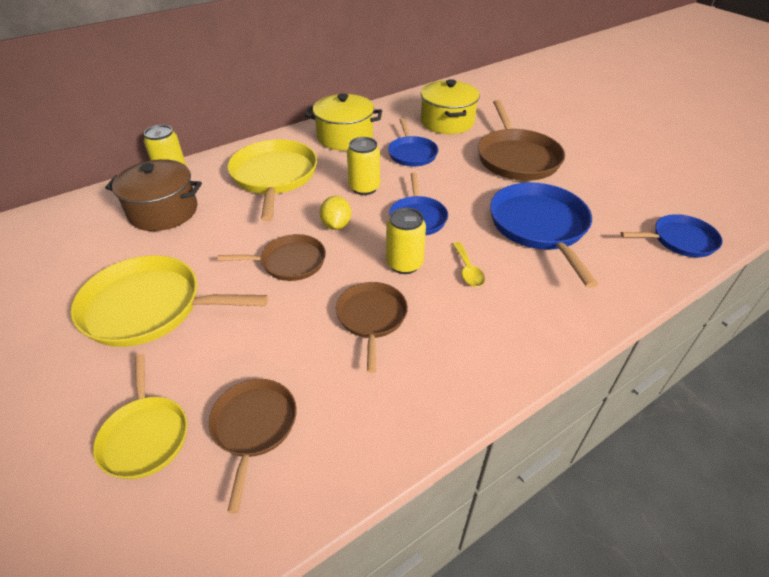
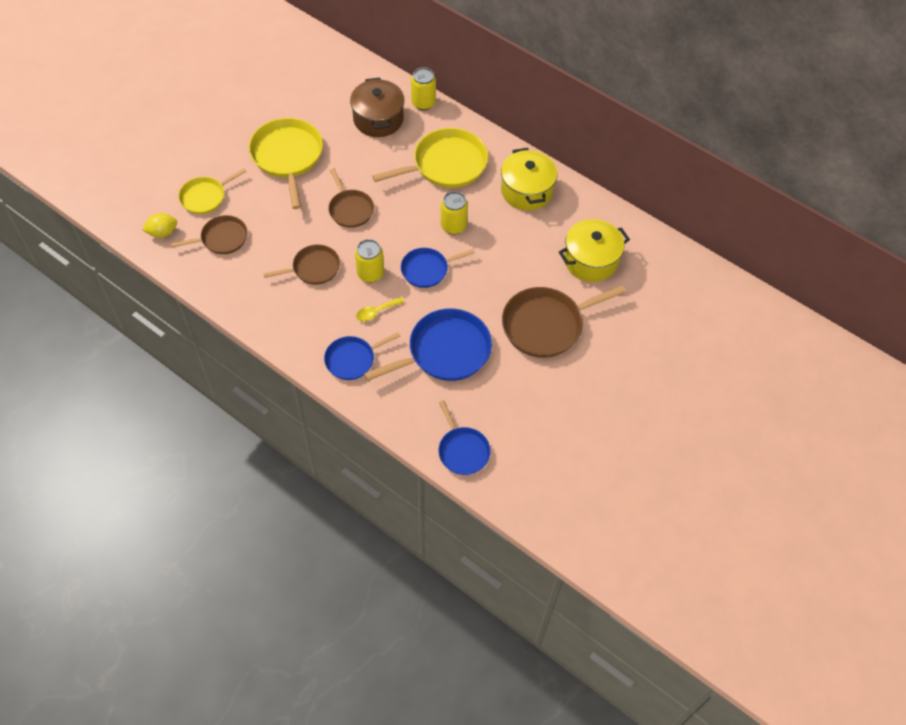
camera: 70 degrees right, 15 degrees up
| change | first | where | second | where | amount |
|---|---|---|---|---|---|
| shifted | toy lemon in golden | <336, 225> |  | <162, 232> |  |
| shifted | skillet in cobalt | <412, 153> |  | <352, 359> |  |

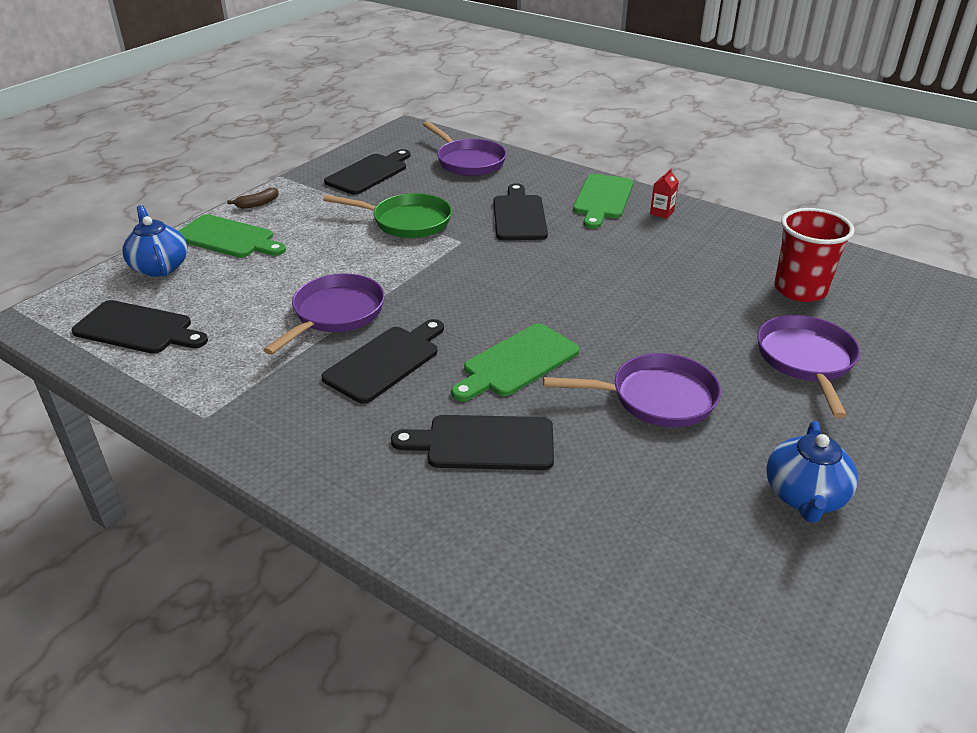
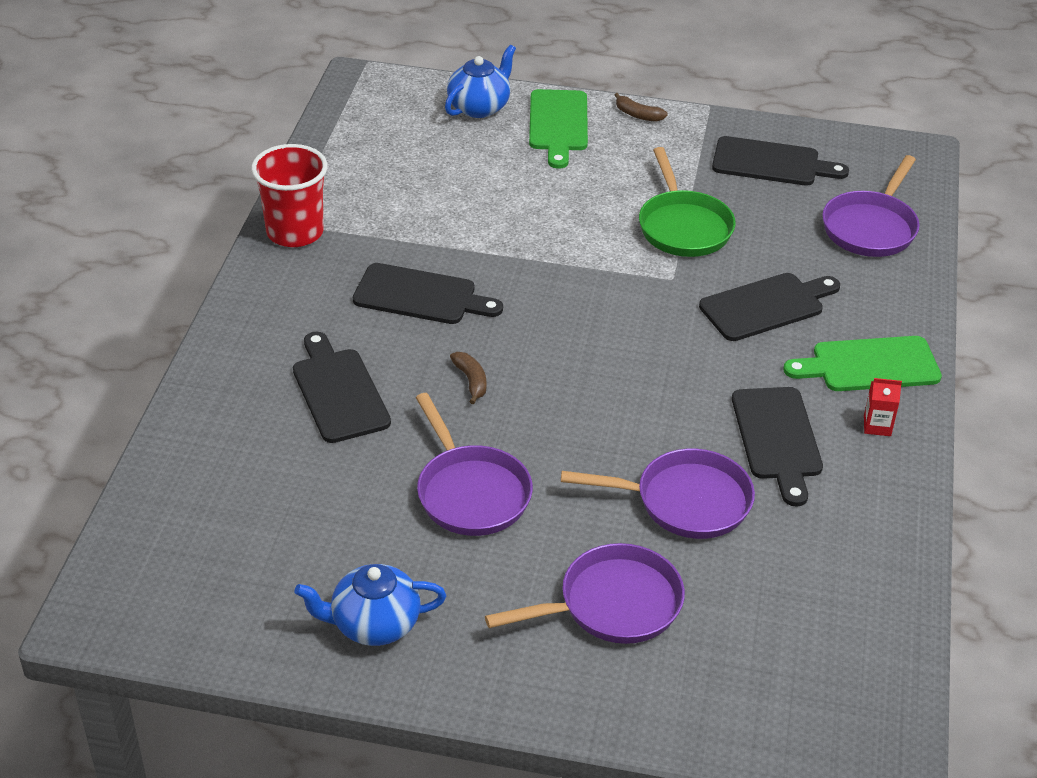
camera: 65 degrees right, 5 degrees up
| change | first | where | second | where | amount |
|---|---|---|---|---|---|
| shifted | cutting board in black | <137, 329> |  | <777, 438> |  |
| shifted | skillet in violet | <335, 314> |  | <685, 501> |  |
| shifted | beaker in scarlet | <800, 290> |  | <295, 232> |  |
| swapped | cutting board in emerald | <517, 362> | banana fruit in brown | <471, 381> |  |

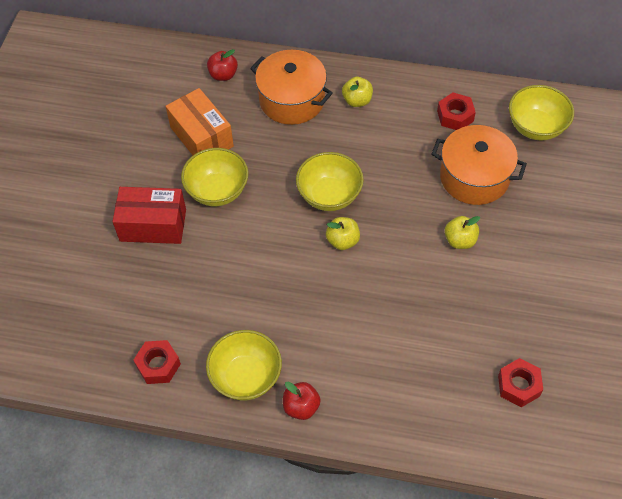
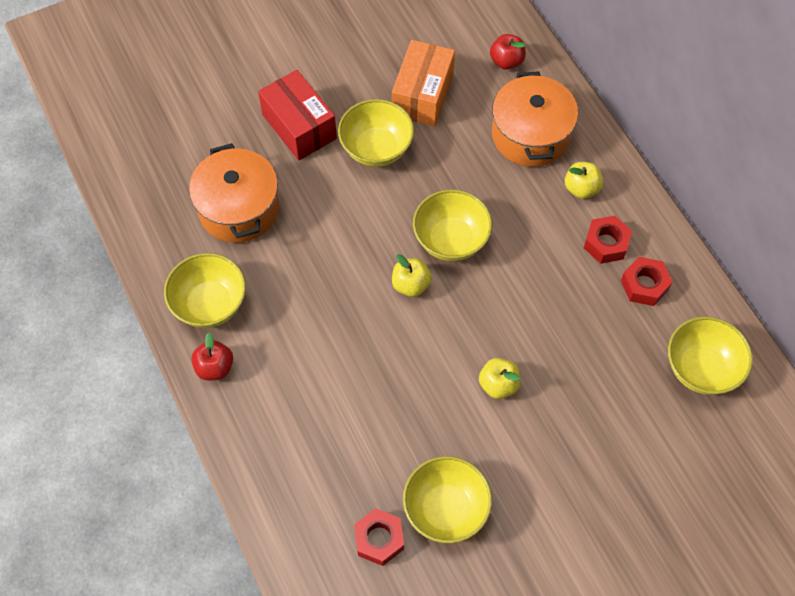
camera: 50 degrees right, 5 degrees up
| change | first | where | second | where | amount |
|---|---|---|---|---|---|
| new |  |  | deep dish in golden | <446, 509> |  |
| shifted | nut in scarlet | <158, 365> |  | <606, 244> |  |
| shifted | stockpot in orange-coloured | <474, 177> |  | <239, 208> |  |

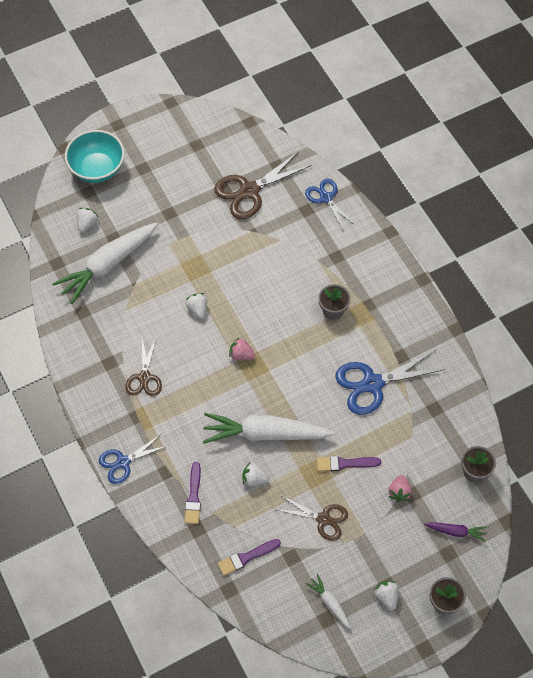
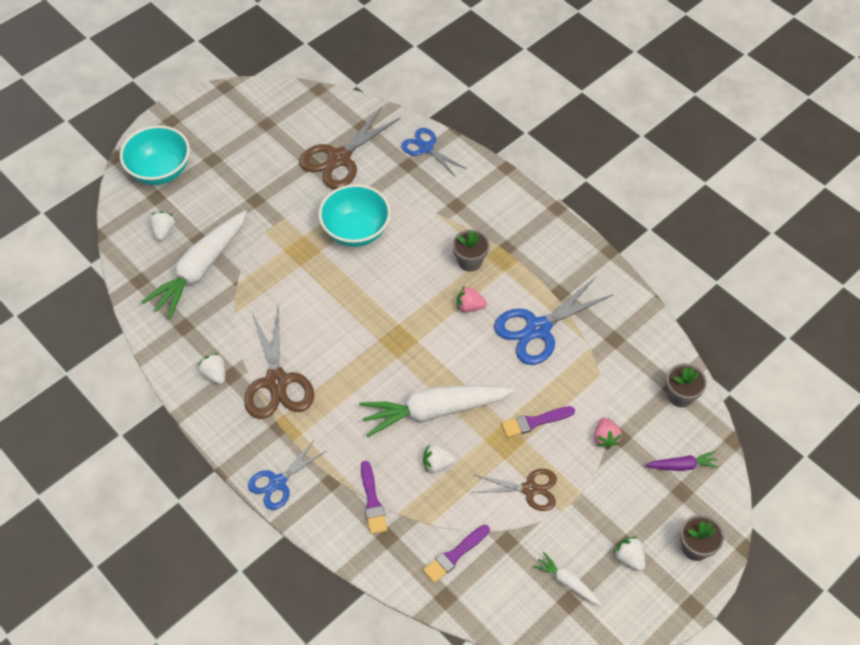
camera: 15 degrees left, 5 degrees down
| change | first | where | second | where | amount |
|---|---|---|---|---|---|
| new |  |  | deep dish in aqua | <356, 231> |  |
| shifted | strawberry in white | <197, 309> |  | <215, 374> |  |
| shifted | strawberry in rose-pink | <241, 355> |  | <469, 306> |  |
| scaled | pair of scissors in brown | <144, 377> |  | <277, 382> | x1.60 |

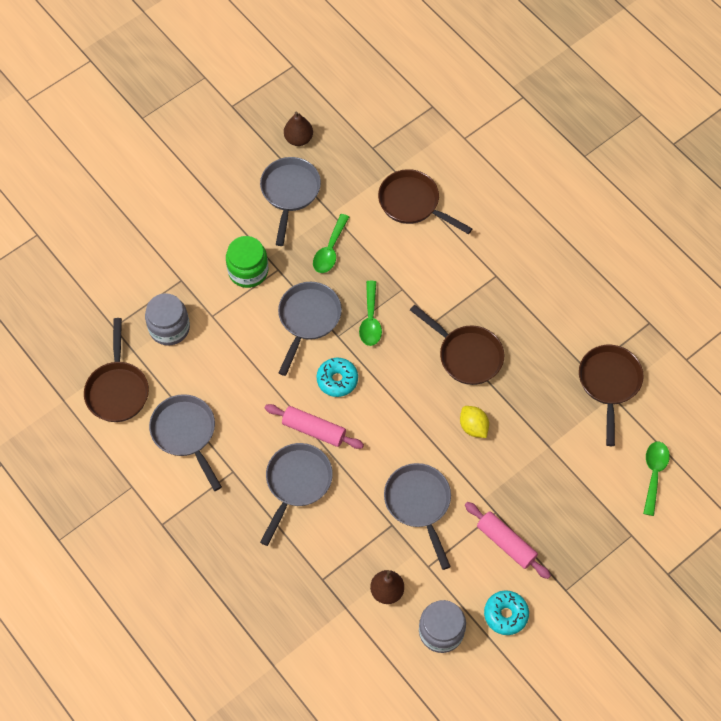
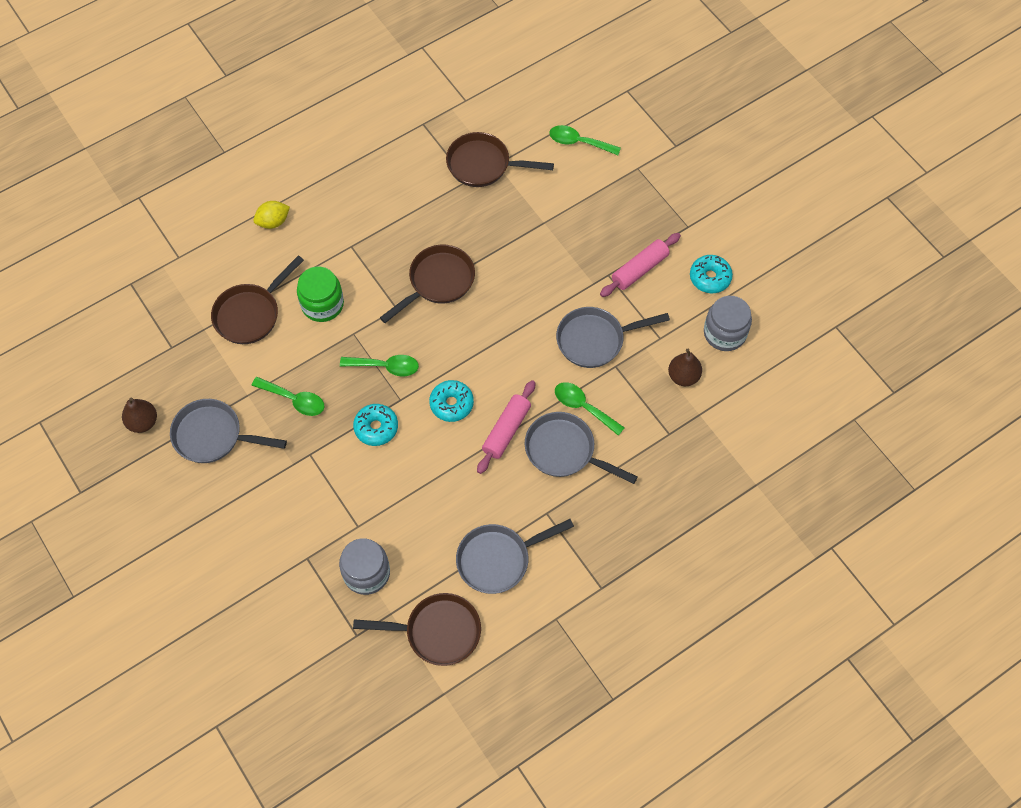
camera: 85 degrees left, 0 degrees up
| change | first | where | second | where | amount |
|---|---|---|---|---|---|
| new |  |  | teaspoon in emerald | <583, 407> |  |
| shifted | jar in emerald | <248, 271> |  | <322, 304> |  |
| shifted | toy lemon in golden | <473, 427> |  | <273, 222> |  |
| swapped | skillet in grey | <308, 319> | donut in aqua | <376, 427> |  |

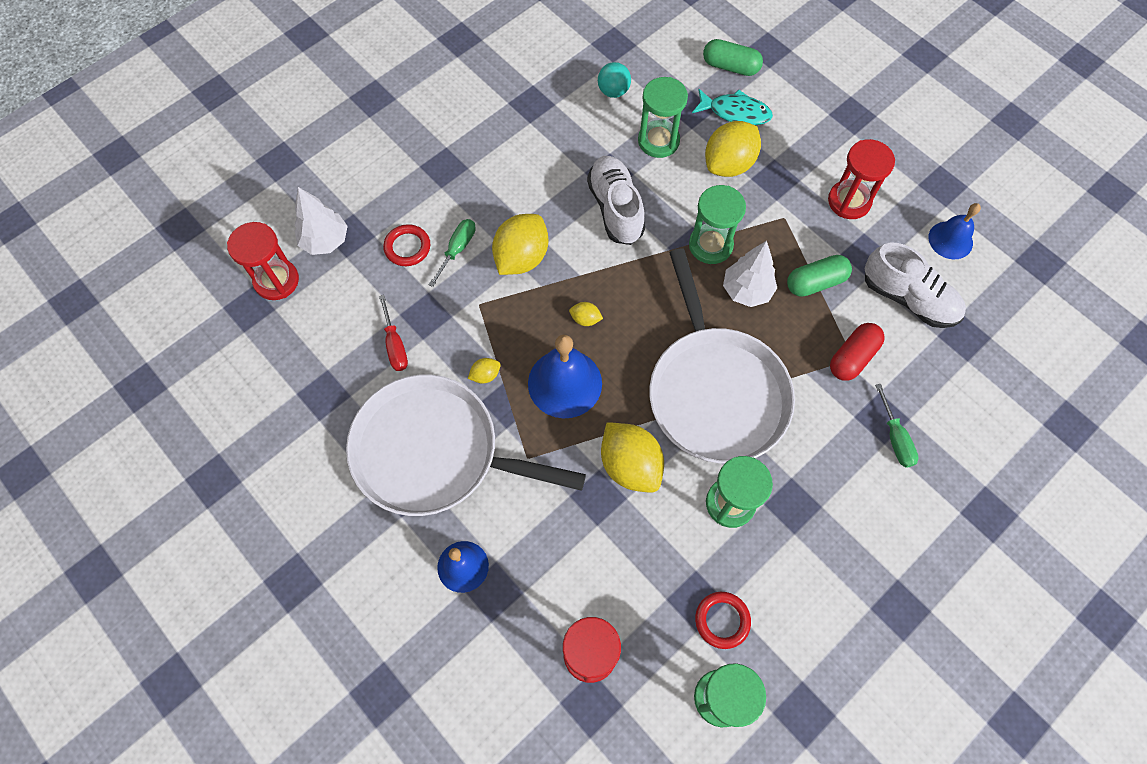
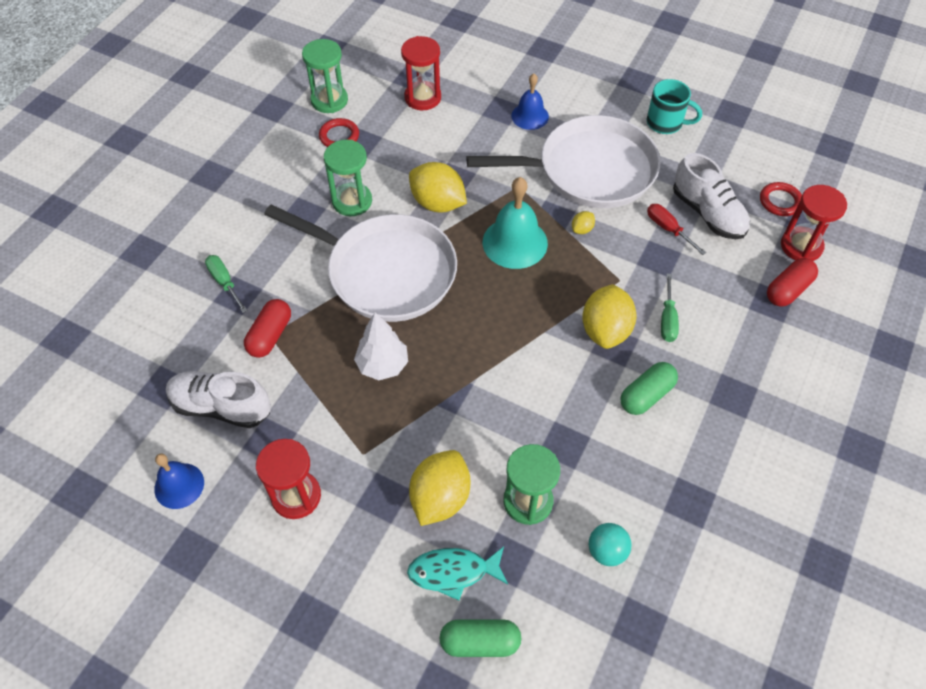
camera: 160 degrees right, 10 degrees down
| change | first | where | second | where | amount |
|---|---|---|---|---|---|
| gone | toy lemon in golden | <585, 319> |  |  |  |
| gone | sandglass in emerald | <710, 245> |  |  |  |
| new |  |  | mug in aqua | <665, 123> |  |
| shifted | ring in scarlet | <407, 247> |  | <780, 201> |  |
| shifted | lace-up shoe in white | <615, 208> |  | <708, 213> |  |
| shifted | pill in emerald | <815, 282> |  | <646, 395> |  |
| swapped | toy tree in white | <325, 241> | pill in scarlet | <788, 290> |  |
| repainted | hand bell in cobalt | <565, 383> | hand bell in aqua | <515, 242> |  |
| rotated | skillet in white | <715, 392> |  | <386, 272> | 150 degrees clockwise |

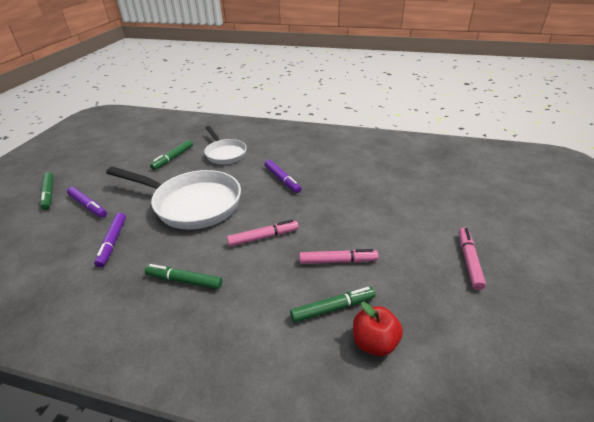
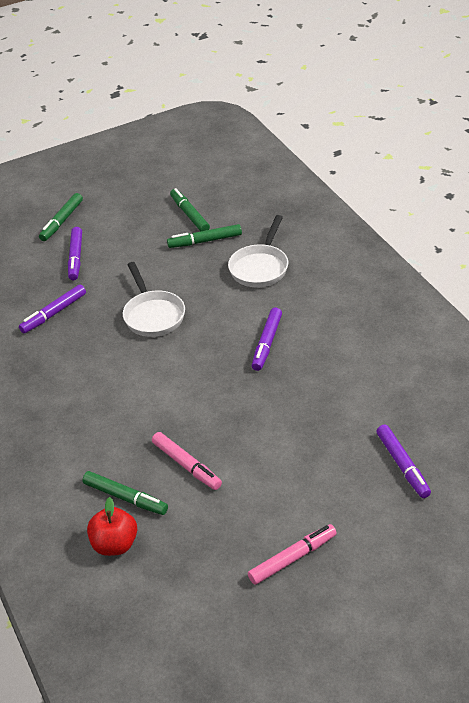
camera: 50 degrees right, 5 degrees up
| change | first | where | second | where | amount |
|---|---|---|---|---|---|
| gone | marker in rose-pink | <263, 237> |  |  |  |
| new |  |  | marker in violet | <402, 465> |  |
| shifted | marker in emerald | <184, 281> |  | <189, 215> |  |
| scaled | skillet in white | <192, 204> |  | <153, 315> | x0.58 |

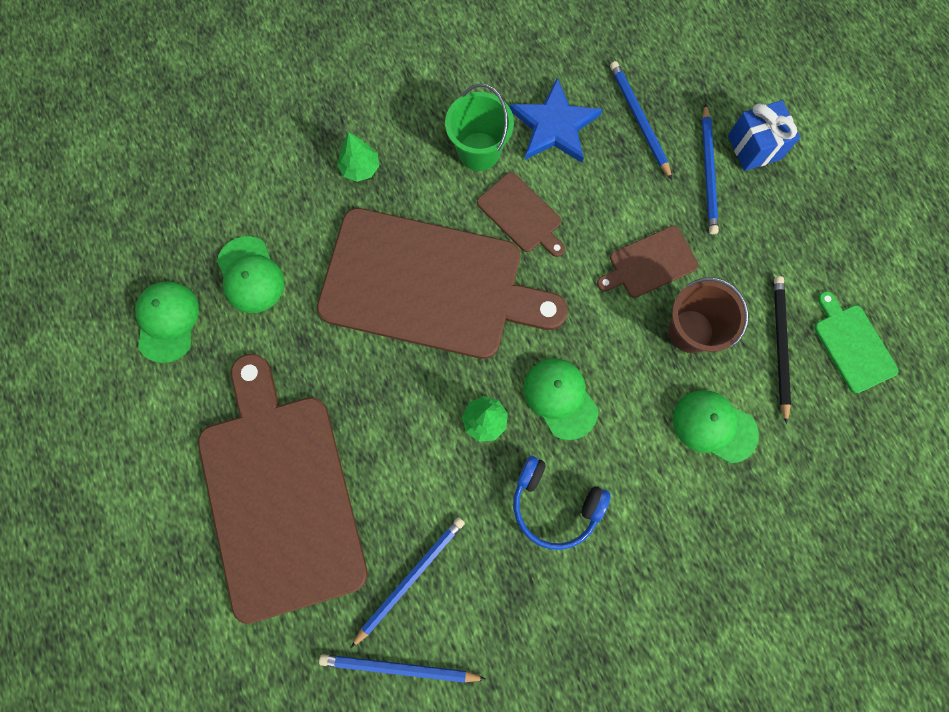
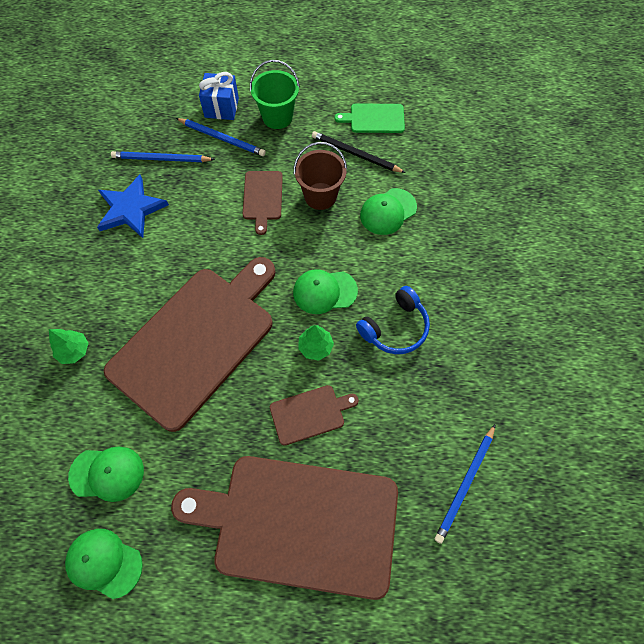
camera: 65 degrees left, 10 degrees down
| change | first | where | second | where | amount |
|---|---|---|---|---|---|
| gone | lead pencil in cobalt | <410, 578> |  |  |  |
| shifted | pail in emerald | <479, 151> |  | <277, 117> |  |
| shifted | cutting board in brown | <521, 215> |  | <310, 414> |  |

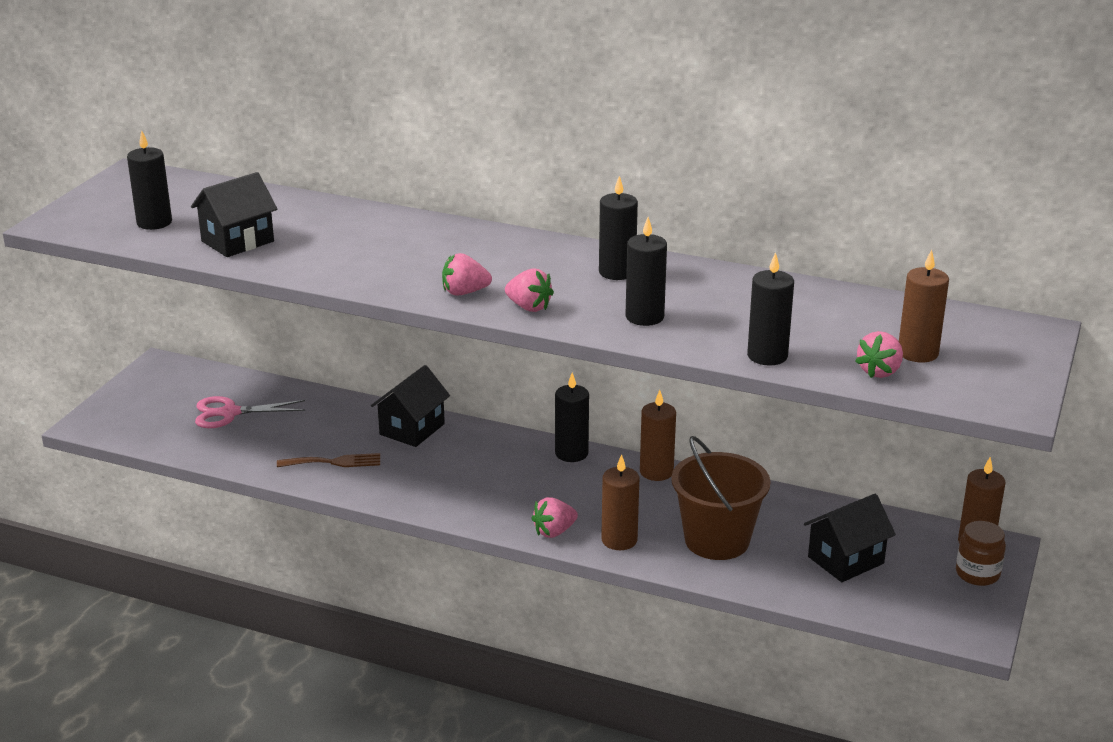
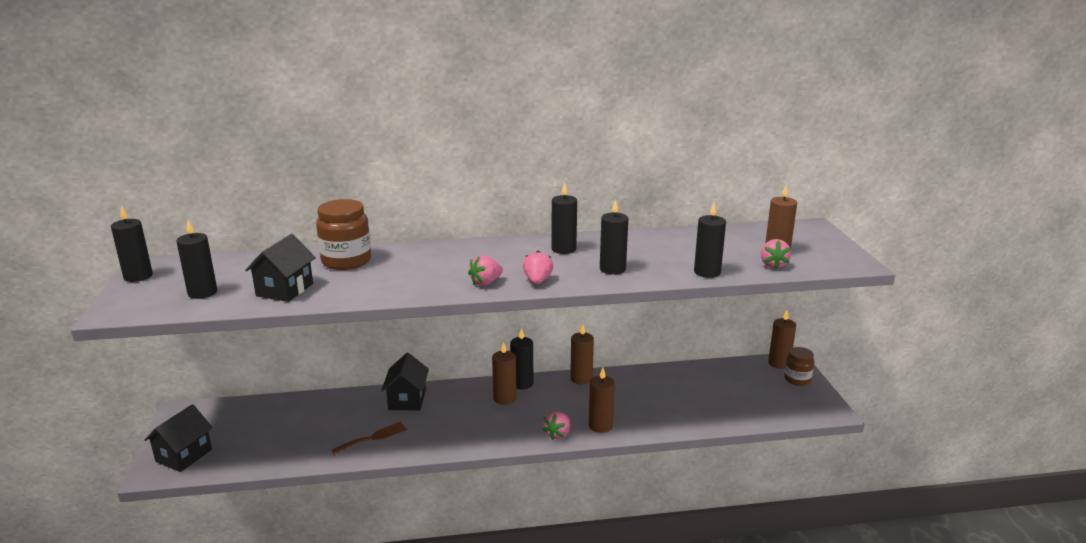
camera: 30 degrees left, 5 degrees down
| change | first | where | second | where | amount |
|---|---|---|---|---|---|
| gone | pair of scissors in rose-pink | <230, 413> |  |  |  |
| gone | pail in brown | <717, 540> |  |  |  |
| new |  |  | wax candle in black | <138, 276> |  |
| new |  |  | jar in brown | <346, 261> |  |
| new |  |  | wax candle in brown | <504, 398> |  |
| shifted | toy house in black | <846, 560> |  | <184, 455> |  |
| rotated | strawberry in rose-pink | <529, 307> |  | <537, 281> | 90 degrees counterclockwise |

